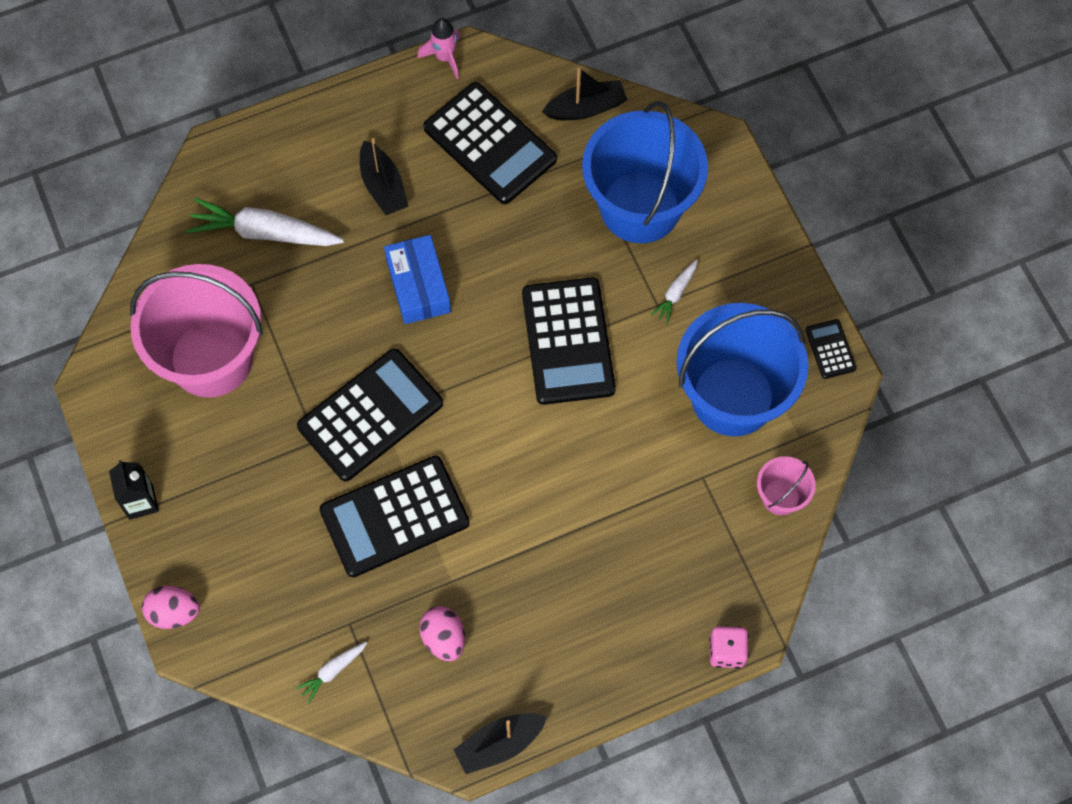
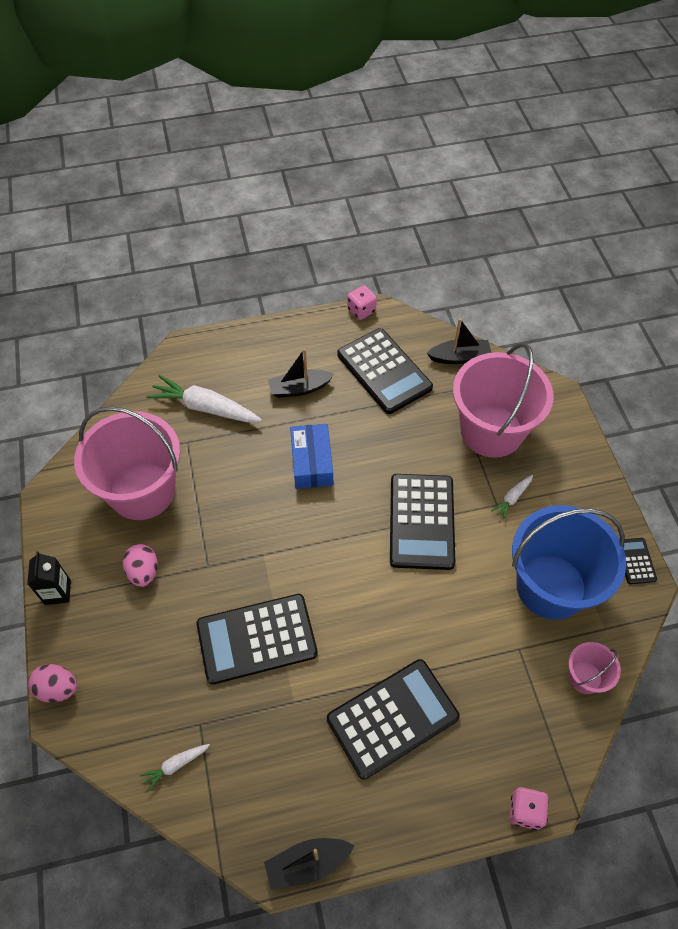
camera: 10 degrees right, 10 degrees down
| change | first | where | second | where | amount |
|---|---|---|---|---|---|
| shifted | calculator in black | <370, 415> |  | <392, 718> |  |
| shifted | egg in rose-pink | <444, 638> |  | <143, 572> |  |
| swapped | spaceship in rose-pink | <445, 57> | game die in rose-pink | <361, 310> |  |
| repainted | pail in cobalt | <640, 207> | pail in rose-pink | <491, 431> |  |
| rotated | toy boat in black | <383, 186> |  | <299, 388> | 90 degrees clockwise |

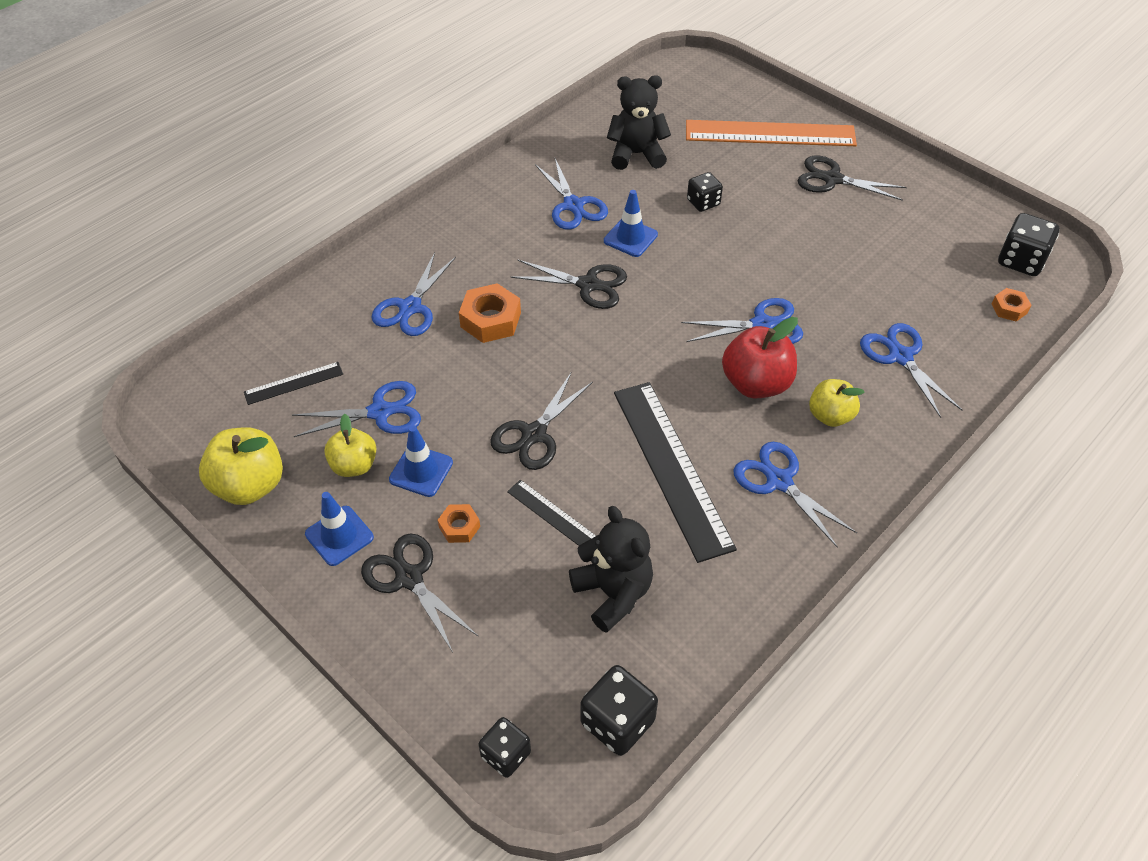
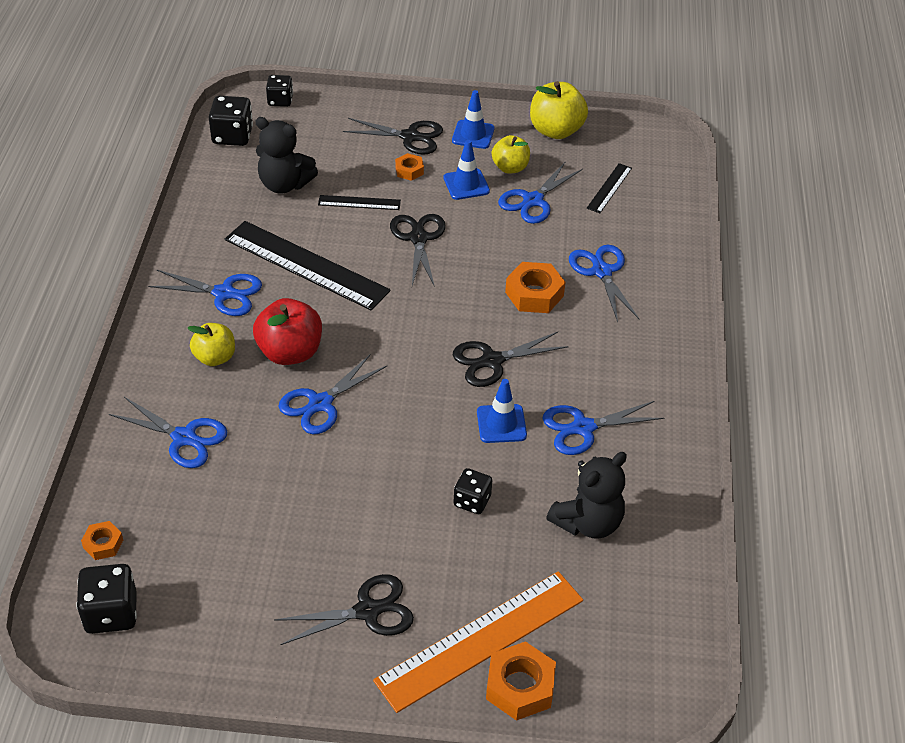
camera: 140 degrees right, 5 degrees down
| change | first | where | second | where | amount |
|---|---|---|---|---|---|
| new |  |  | nut in orange-coloured | <520, 686> |  |
| rotated | pair of scissors in cobalt | <573, 205> |  | <583, 428> | 45 degrees counterclockwise |

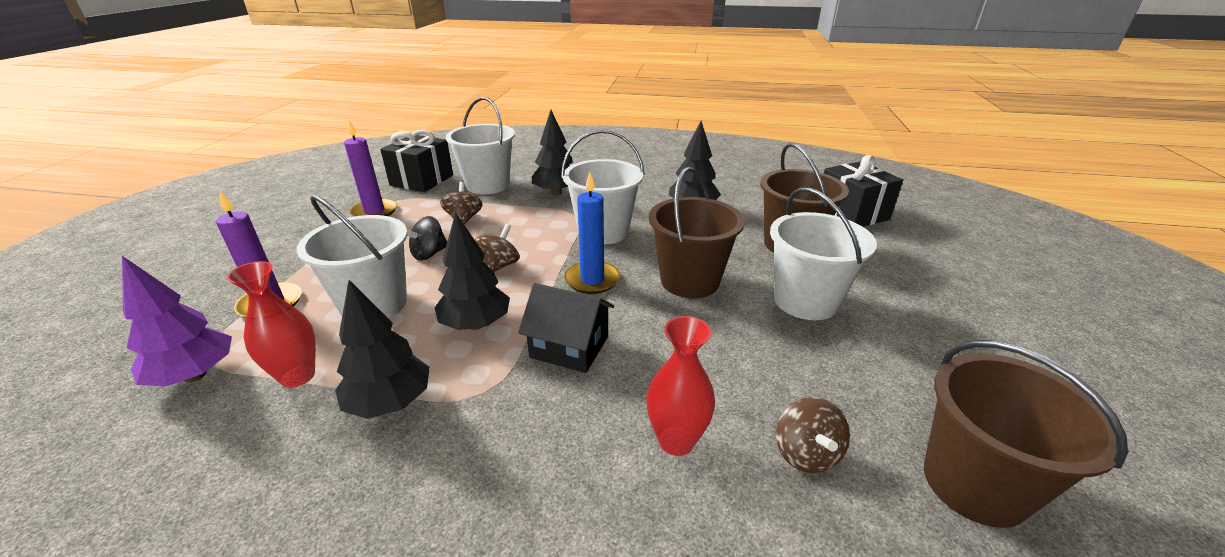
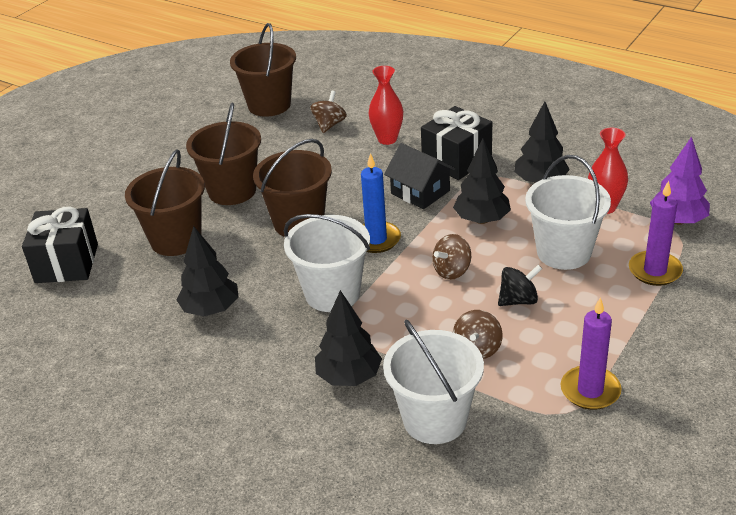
camera: 155 degrees left, 5 degrees up
| change | first | where | second | where | amount |
|---|---|---|---|---|---|
| shifted | wrapped gift in black | <422, 180> |  | <456, 160> |  |
| repainted | pail in white | <805, 301> | pail in brown | <232, 191> |  |

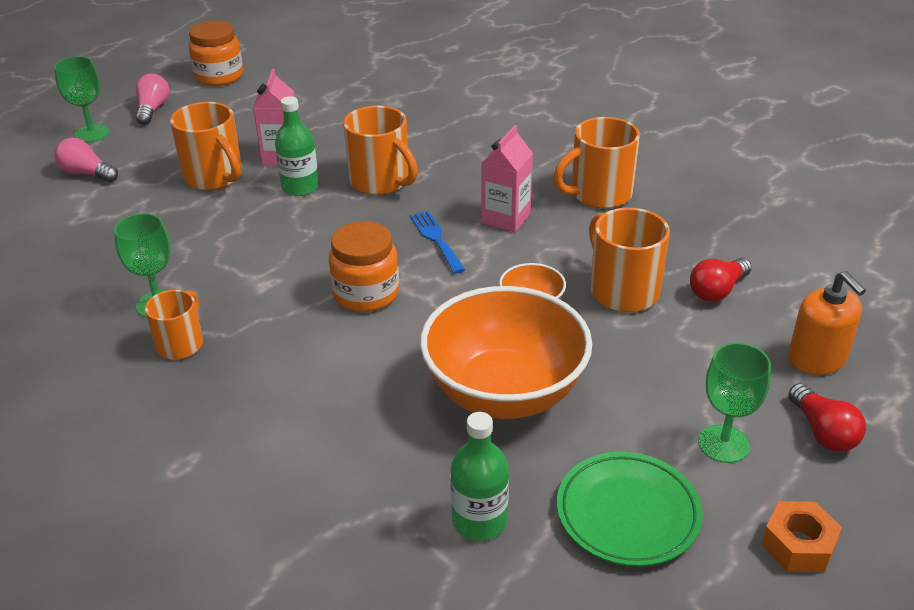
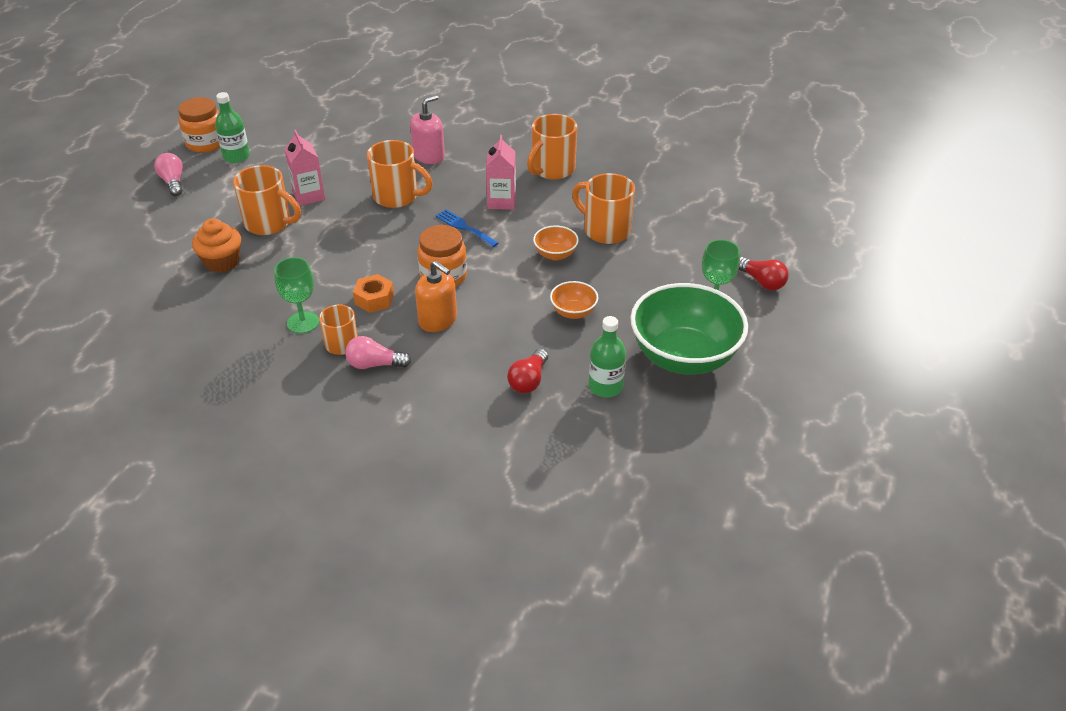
camera: 25 degrees left, 5 degrees up
| change | first | where | second | where | amount |
|---|---|---|---|---|---|
| gone | goblet in emerald | <92, 133> |  |  |  |
| new |  |  | fairy cake in orange-coloured | <222, 262> |  |
| new |  |  | soap dispenser in rose-pink | <429, 156> |  |
| shifted | bulb in rose-pink | <87, 173> |  | <375, 364> |  |
| shifted | drink bottle in emerald | <300, 187> |  | <236, 156> |  |
| shifted | bulb in scarlet | <717, 290> |  | <528, 380> |  |
| shifted | nut in orange-coloured | <798, 545> |  | <374, 299> |  |
| shifted | soap dispenser in orange-coloured | <817, 359> |  | <438, 320> |  |
| swapped | flat dish in emerald | <627, 513> | deep dish in emerald | <683, 357> |  |
| scaled | deep dish in orange-coloured | <504, 393> |  | <573, 312> | x0.44 |

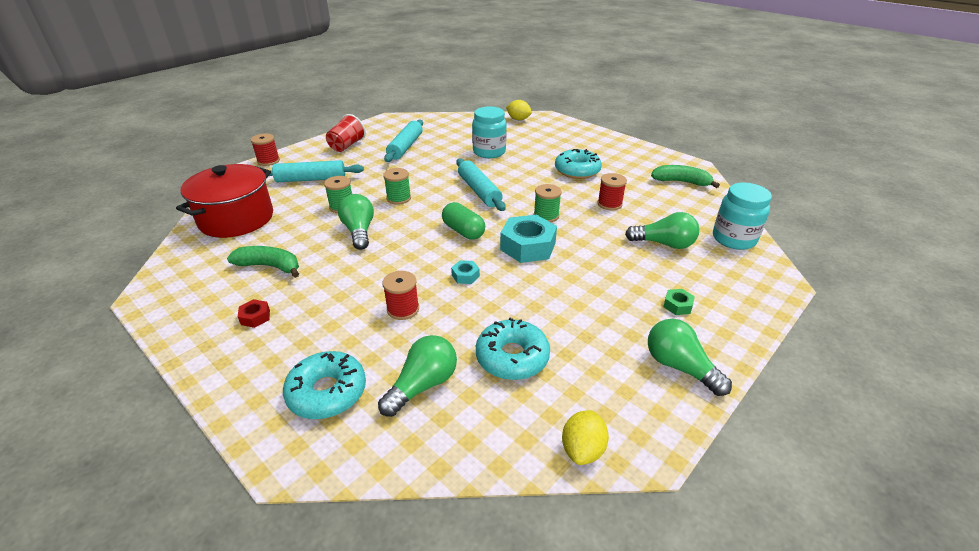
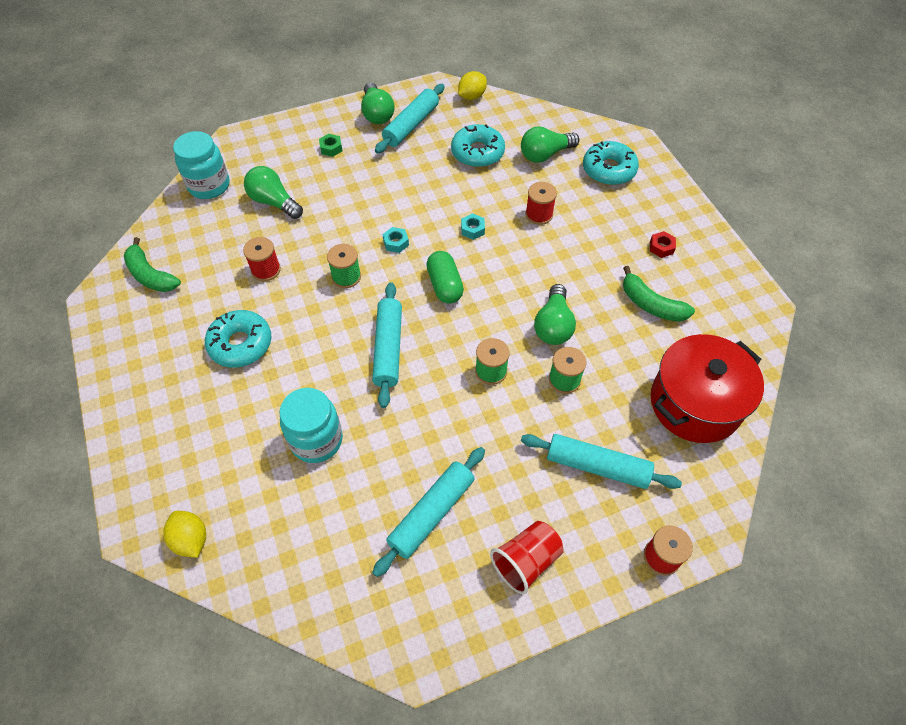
camera: 155 degrees left, 20 degrees up
| change | first | where | second | where | amount |
|---|---|---|---|---|---|
| new |  |  | rolling pin in aqua | <411, 125> |  |
| scaled | nut in aqua | <528, 246> |  | <396, 243> | x0.46 |

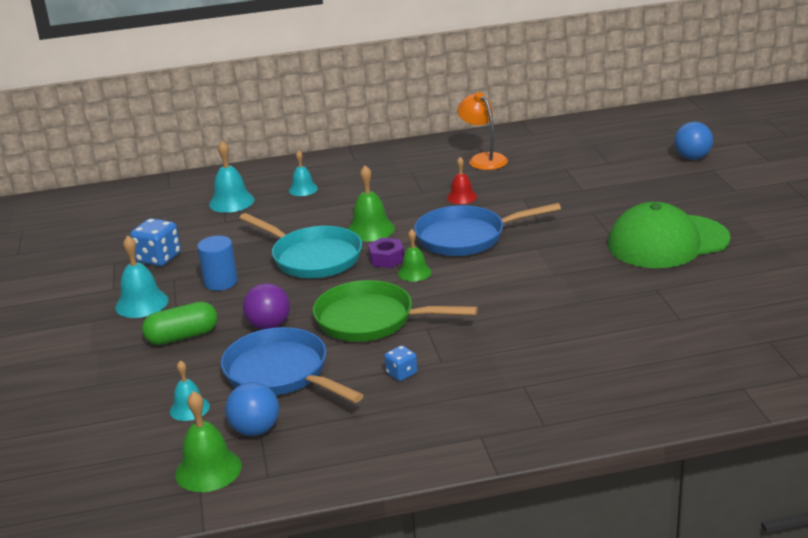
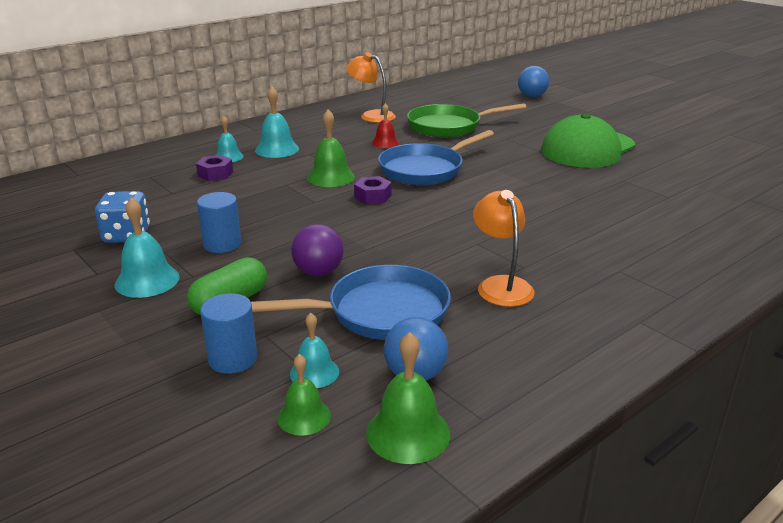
camera: 30 degrees left, 0 degrees up
| change | first | where | second | where | amount |
|---|---|---|---|---|---|
| gone | skillet in aqua | <313, 258> |  |  |  |
| new |  |  | nut in violet | <215, 174> |  |
| new |  |  | solid cylinder in cobalt | <233, 359> |  |
| shifted | hand bell in aqua | <231, 202> |  | <277, 149> |  |
| shifted | skillet in emerald | <371, 320> |  | <448, 126> |  |
| shifted | hand bell in emerald | <414, 272> |  | <304, 416> |  |
| swapped | game die in cobalt | <401, 373> | lamp in orange-coloured | <501, 285> |  |
| rotated | skillet in cobalt | <281, 373> |  | <380, 312> | 150 degrees clockwise |

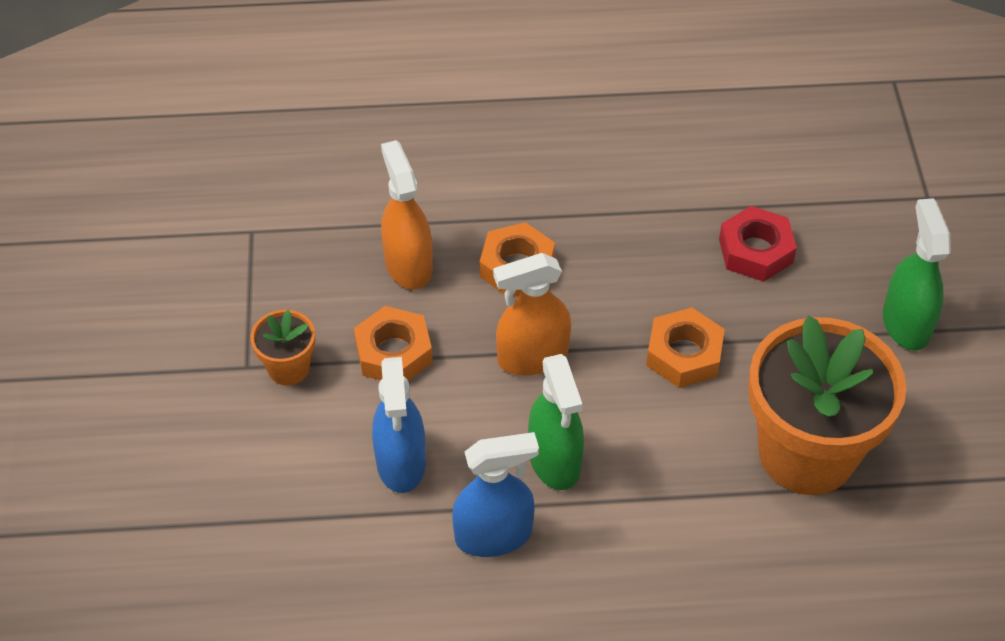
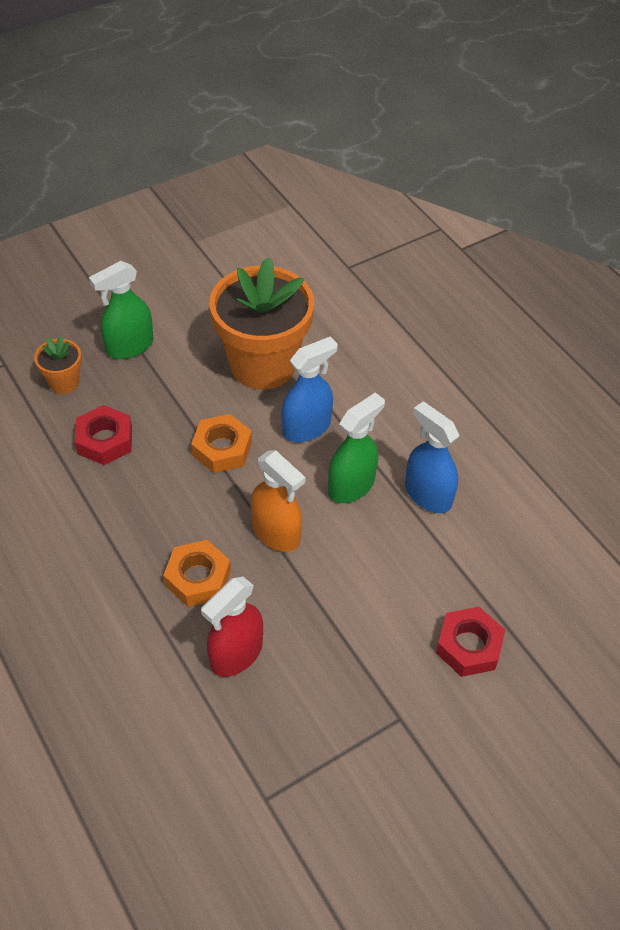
camera: 120 degrees left, 0 degrees up
| change | first | where | second | where | amount |
|---|---|---|---|---|---|
| gone | nut in orange-coloured | <393, 353> |  |  |  |
| new |  |  | nut in scarlet | <468, 646> |  |
| shifted | potted plant in orange-coloured | <288, 368> |  | <64, 382> |  |
| shifted | sprayer in cobalt | <401, 463> |  | <307, 427> |  |
| repainted | sprayer in orange-coloured | <408, 265> | sprayer in scarlet | <236, 654> |  |

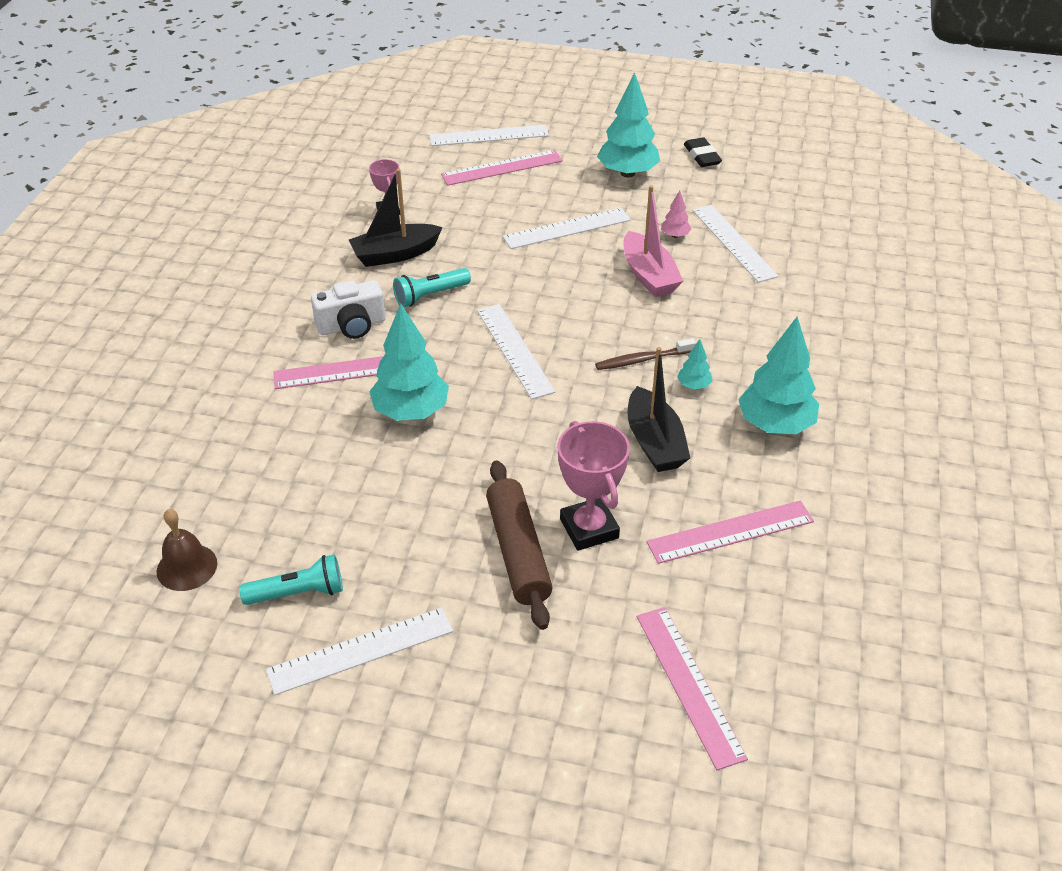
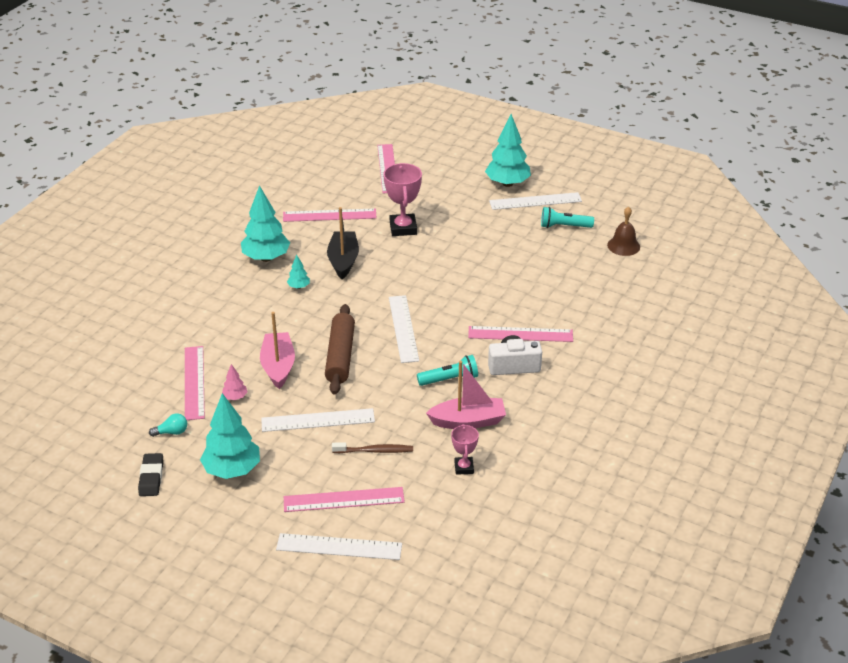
camera: 165 degrees left, 5 degrees down
| change | first | where | second | where | amount |
|---|---|---|---|---|---|
| new |  |  | bulb in aqua | <172, 432> |  |
| shifted | toy tree in aqua | <411, 412> |  | <507, 183> |  |
| shifted | rolling pin in brown | <518, 552> |  | <340, 356> |  |
| shifted | tooth brush in brown | <643, 360> |  | <374, 451> |  |
| repainted | toy boat in black | <395, 254> | toy boat in rose-pink | <468, 421> |  |
| repainted | straightedge in white | <733, 243> | straightedge in rose-pink | <194, 382> |  |

